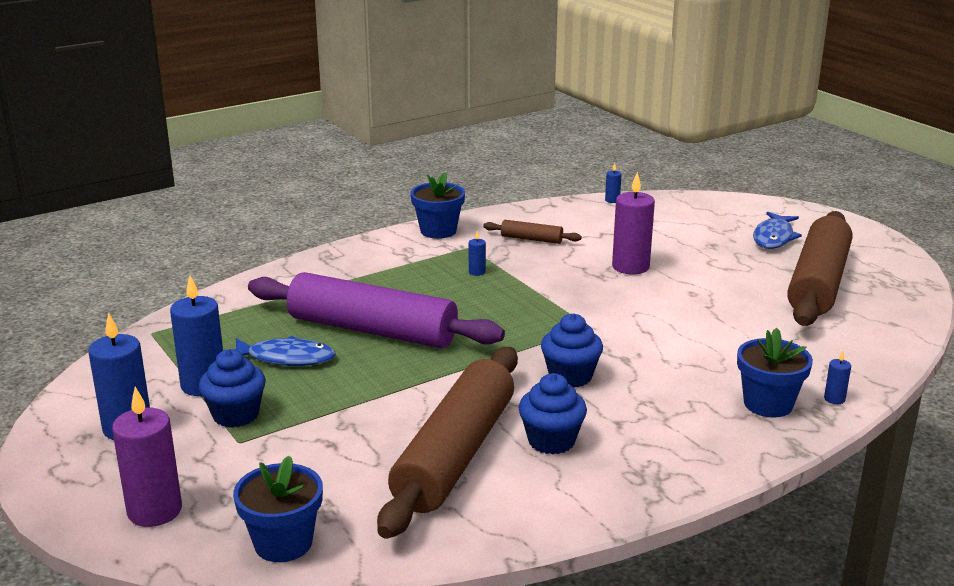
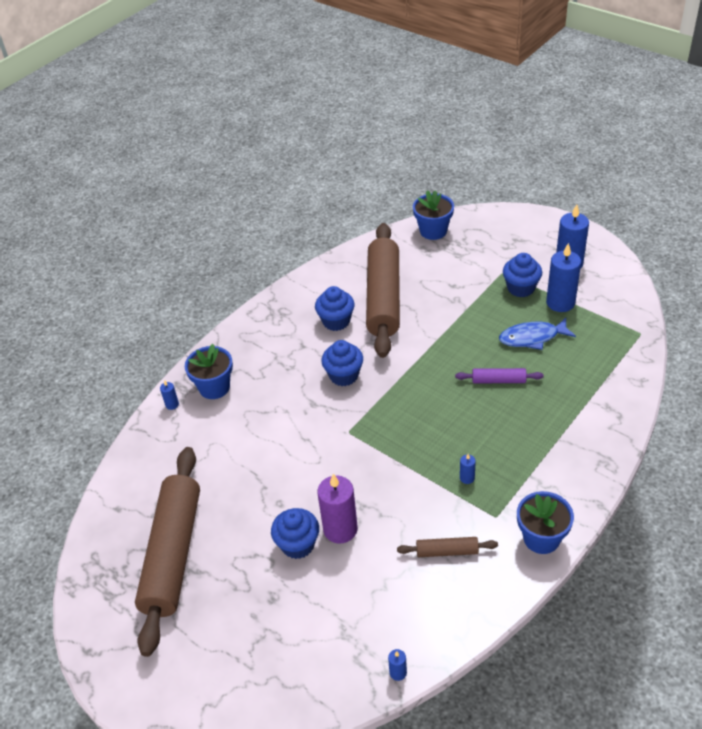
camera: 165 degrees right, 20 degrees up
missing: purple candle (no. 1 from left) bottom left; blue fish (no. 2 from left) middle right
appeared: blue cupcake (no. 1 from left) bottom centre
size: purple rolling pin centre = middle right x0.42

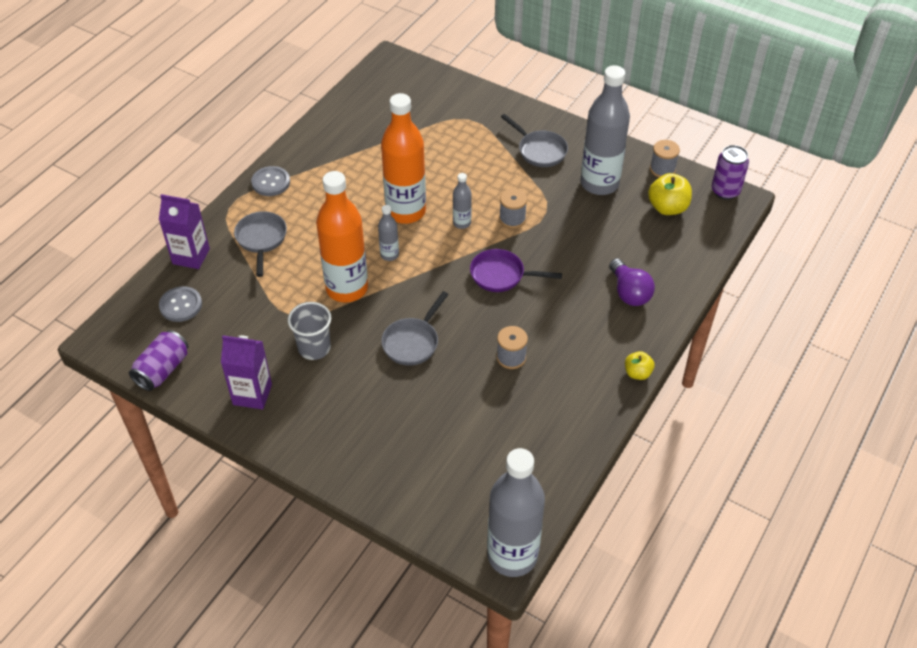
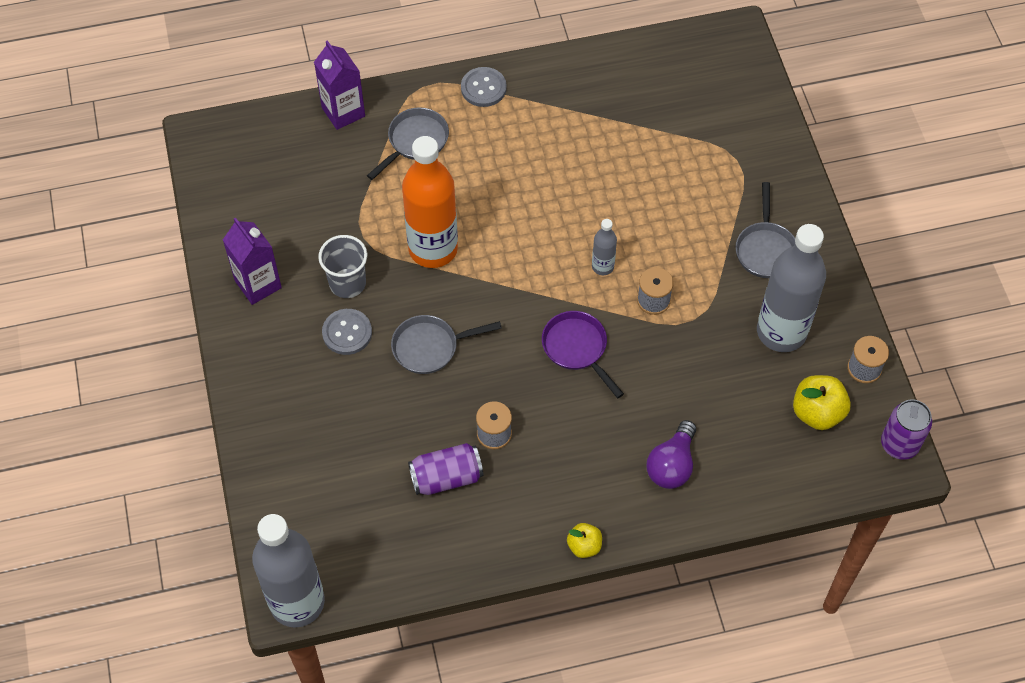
camera: 45 degrees right, 10 degrees up
missing: grey bottle (no. 1 from left) centre; orange bottle (no. 2 from left) top centre
relocated: grey button (no. 1 from left) middle left to centre; purple can (no. 1 from left) middle left to bottom centre

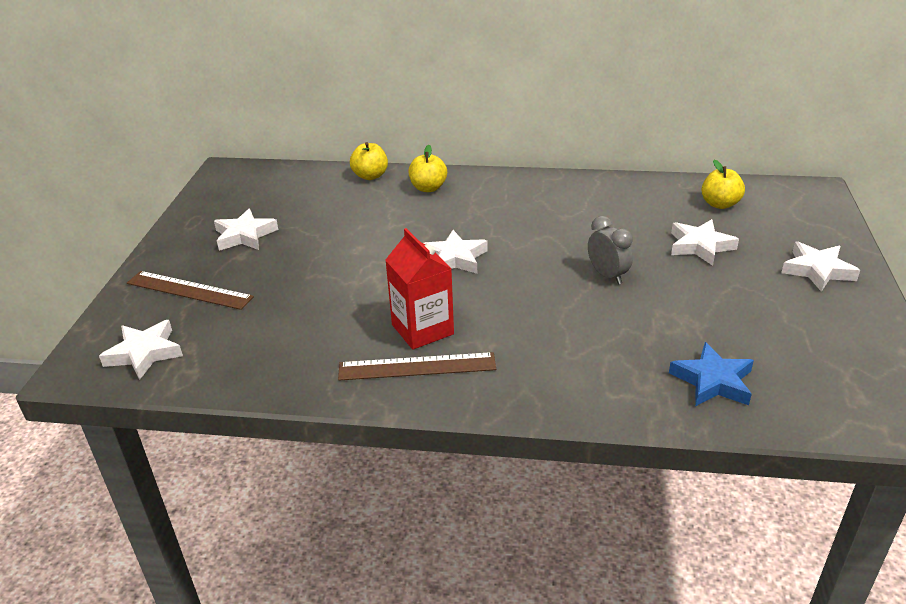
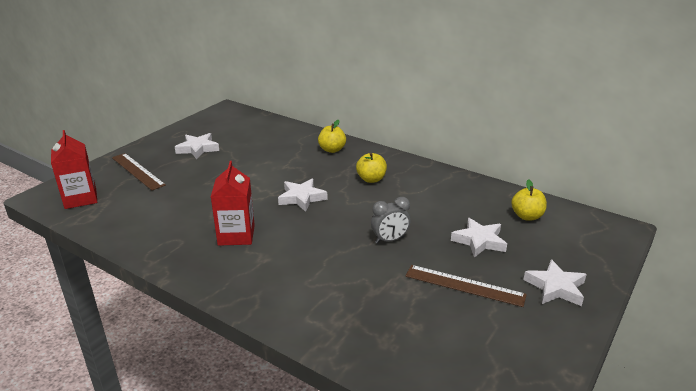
camera: 25 degrees right, 5 degrees down
missing: blue star middle right
relocated: yellow apple (no. 1 from left in the first image) top centre to yellow apple (no. 2 from left) centre; brown ruler (no. 2 from left) centre to bottom right
exchanged: white star (no. 1 from left) middle left to red carton (no. 1 from left) middle left
spun: grey clock middle right = centre 75 degrees clockwise

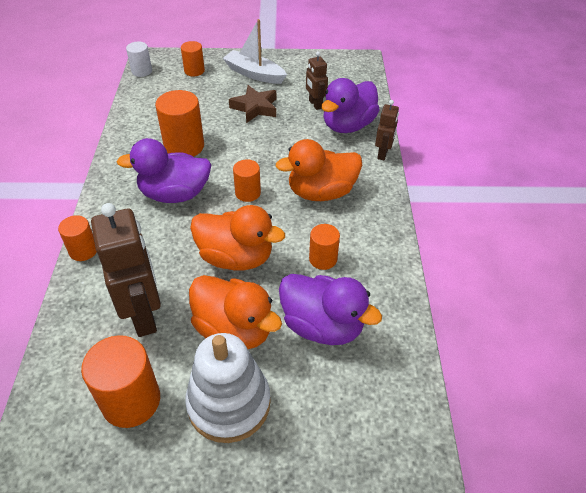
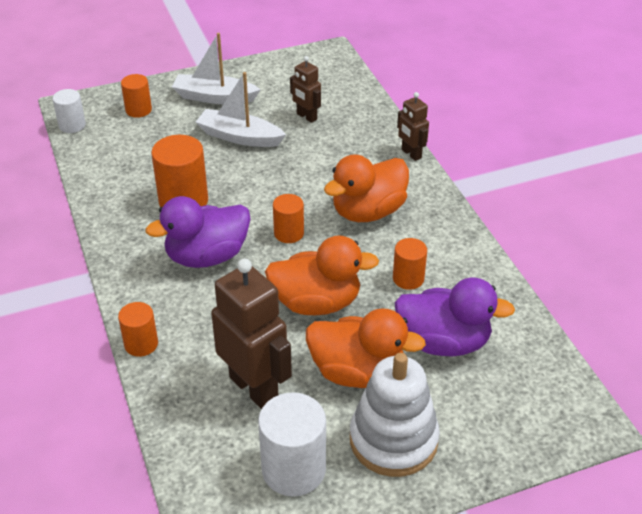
camera: 20 degrees left, 5 degrees down
missing: purple duck (no. 3 from left) top centre
exchanged: brown star top centre to white boat (no. 2 from left) top centre
colour: orange cylinder (no. 2 from left) bottom left to white cylinder (no. 2 from left) bottom centre
spun: brown robot (no. 3 from left) top centre = top centre 150 degrees clockwise

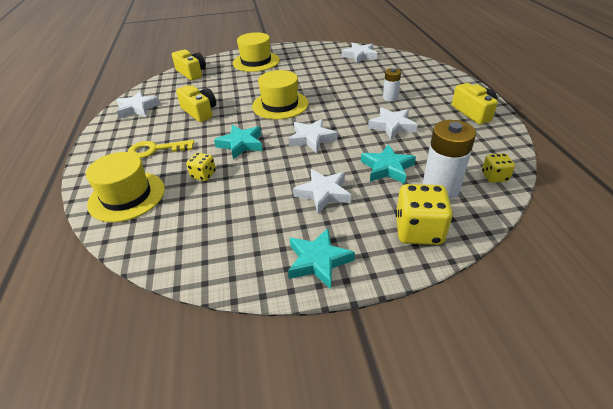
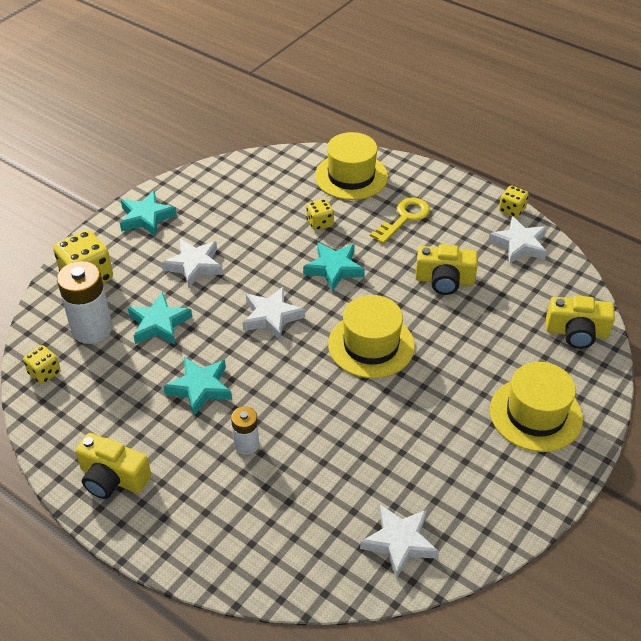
camera: 135 degrees right, 5 degrees up
appeared: yellow dice (no. 4 from left) top right
colour: white star (no. 5 from left) top centre to turquoise star (no. 3 from left) middle left

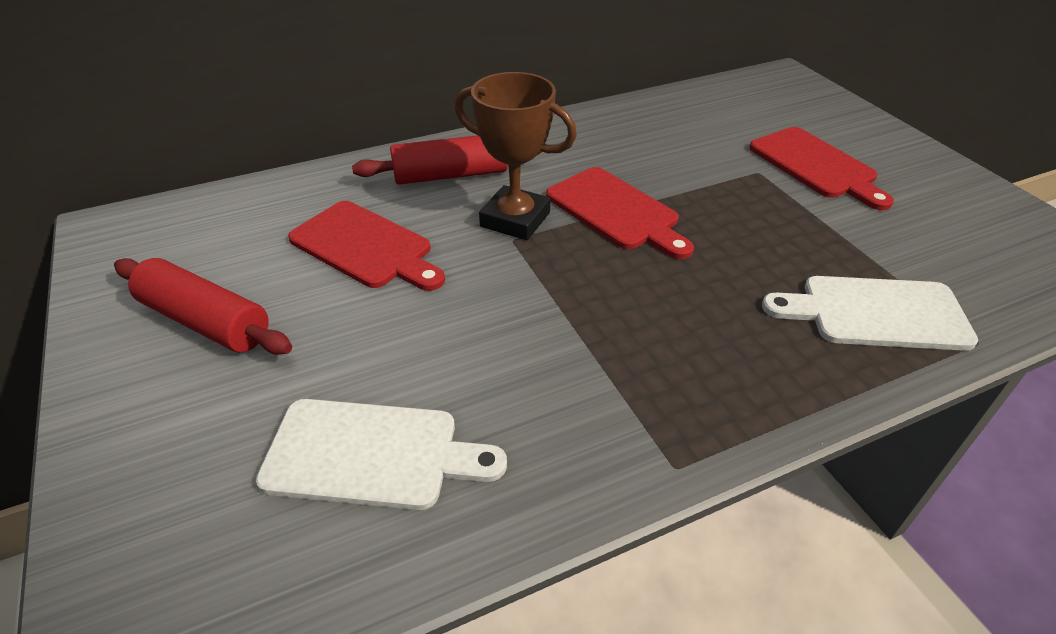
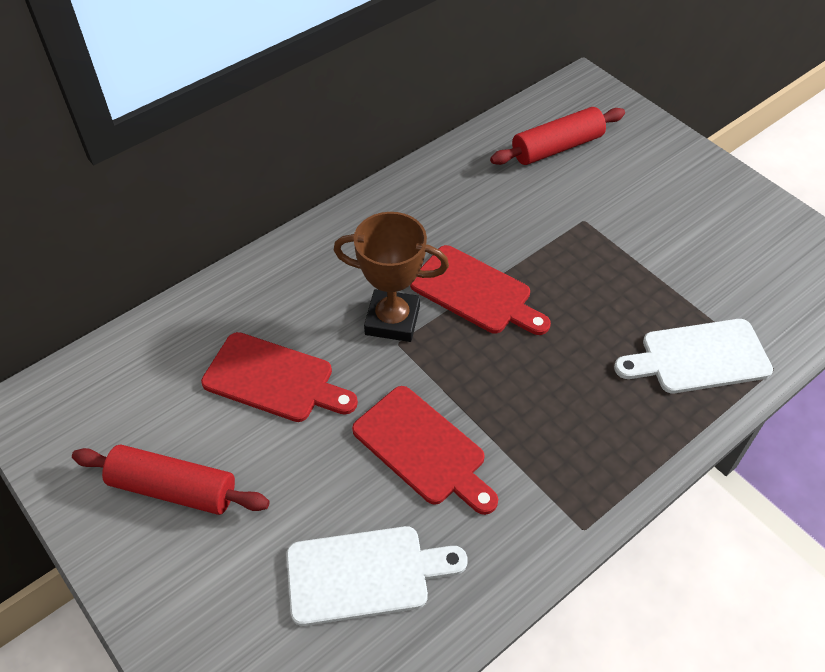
camera: 15 degrees left, 10 degrees up
relocated: red cutting board (no. 3 from left in the first image) top right to red cutting board (no. 2 from left) bottom centre; red rolling pin (no. 2 from left) top centre to top right

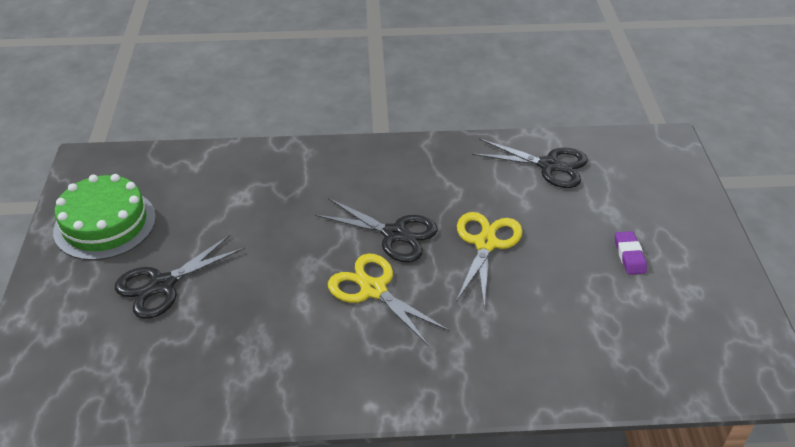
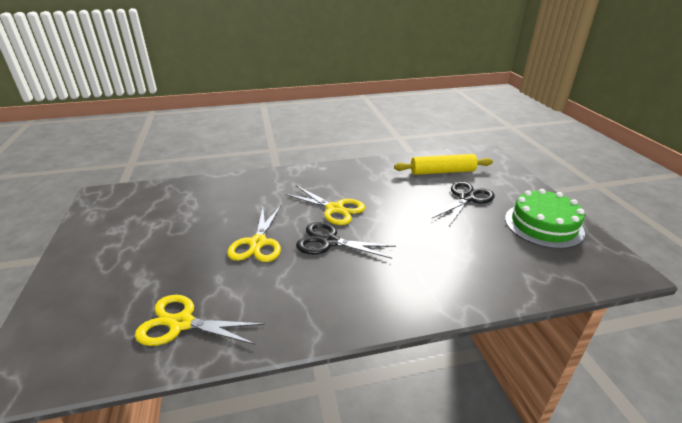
camera: 170 degrees right, 10 degrees down
missing: purple eraser middle right
appeared: yellow rolling pin centre
colour: black scissors (no. 3 from left) middle right to yellow scissors (no. 1 from left) bottom left

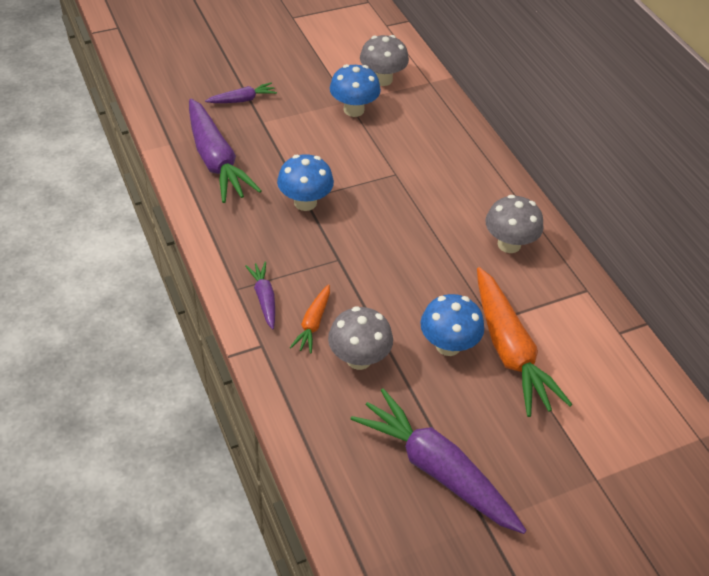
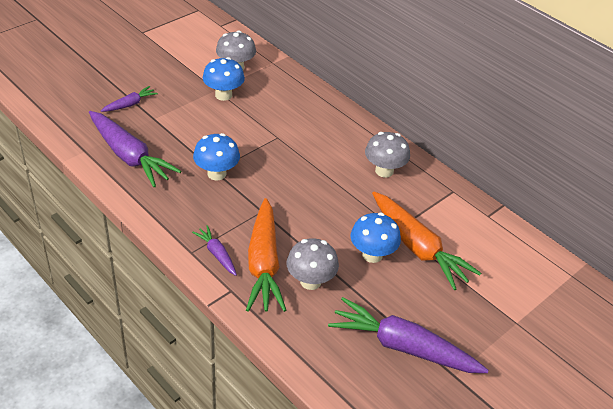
camera: 20 degrees left, 5 degrees down
size: orange carrot (no. 1 from left) centre = centre x2.05

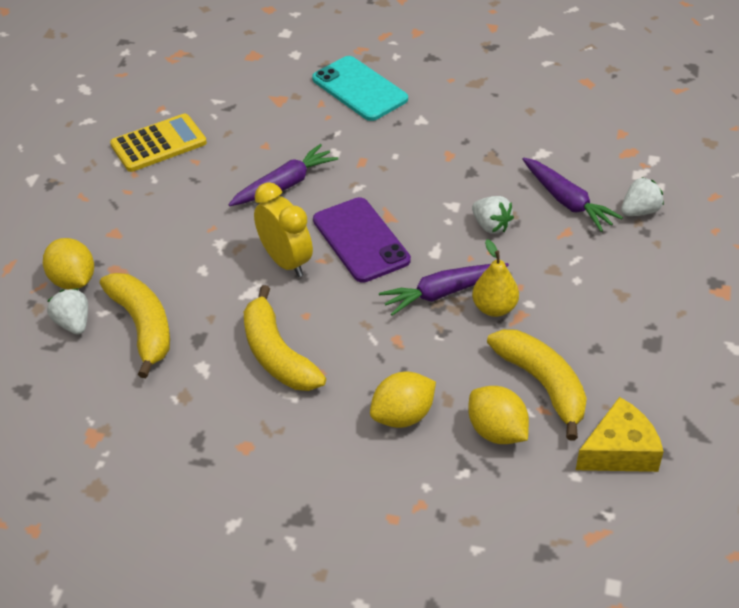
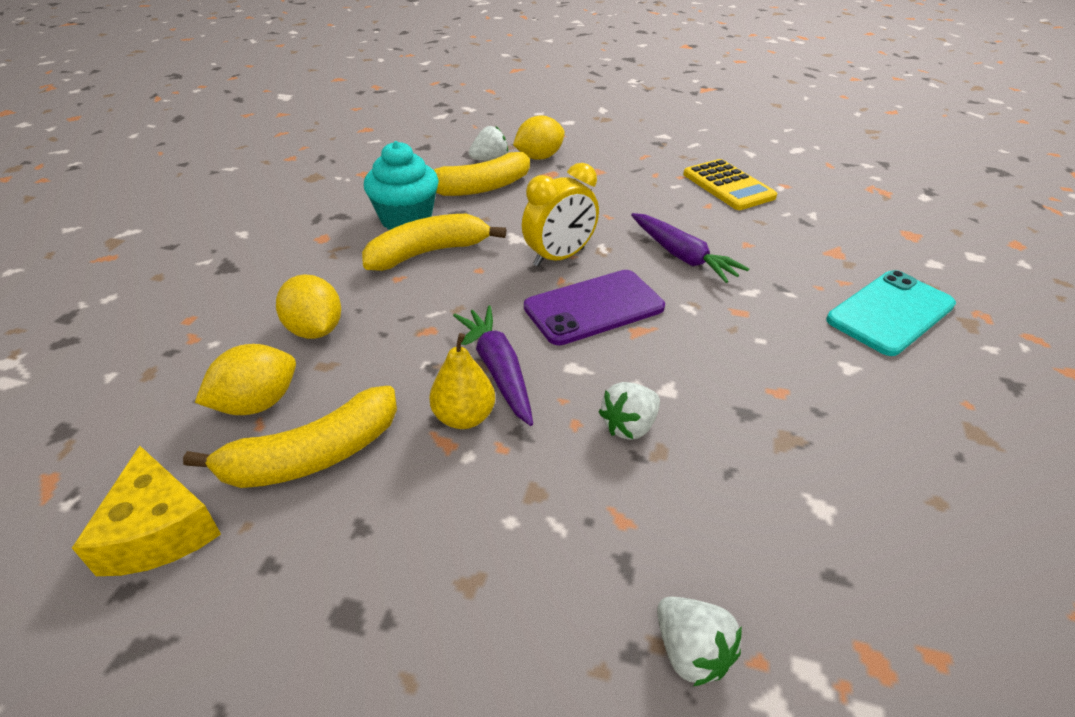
camera: 90 degrees right, 5 degrees down
missing: purple carrot (no. 3 from left) top right
appeared: turquoise cupcake top centre

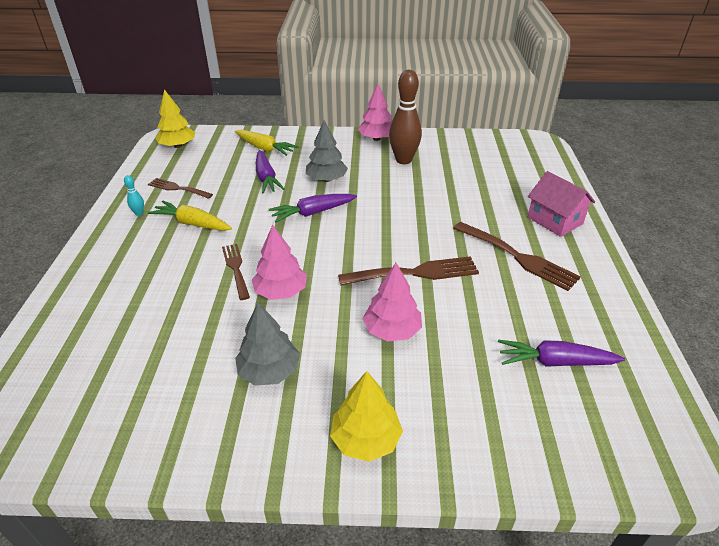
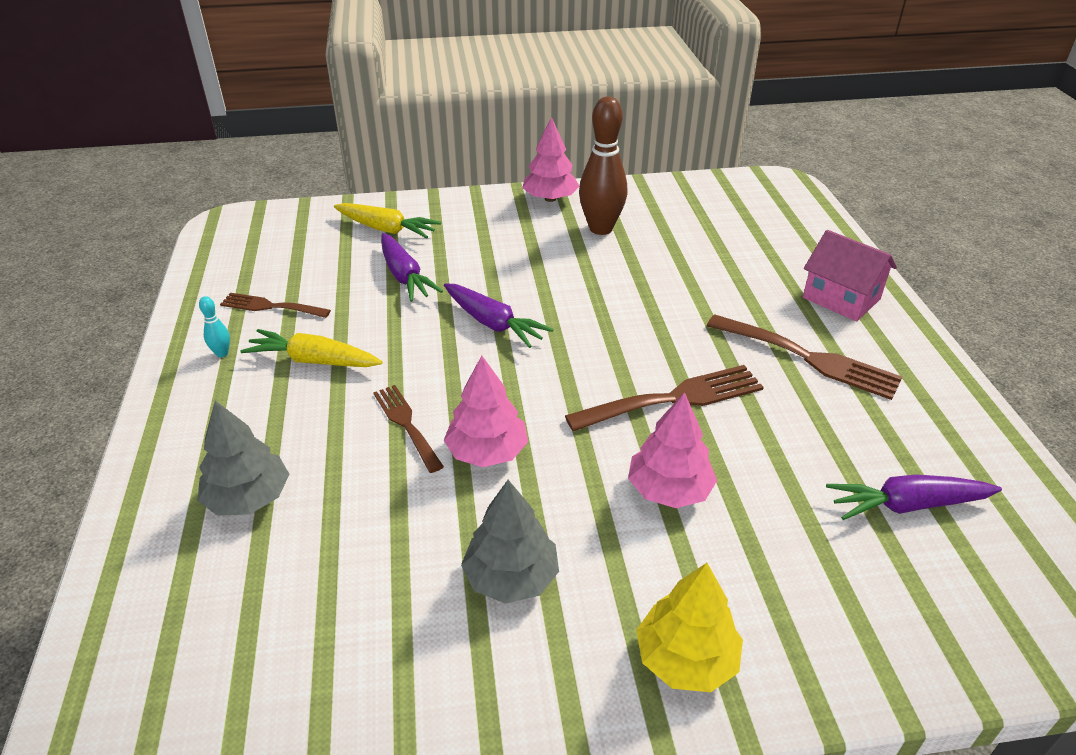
camera: 10 degrees left, 0 degrees up
missing: yellow tree (no. 1 from left) top left
relocated: grey tree (no. 2 from left in the first image) top centre to grey tree (no. 1 from left) middle left
spun: purple carrot (no. 2 from left) centre = centre 105 degrees counterclockwise

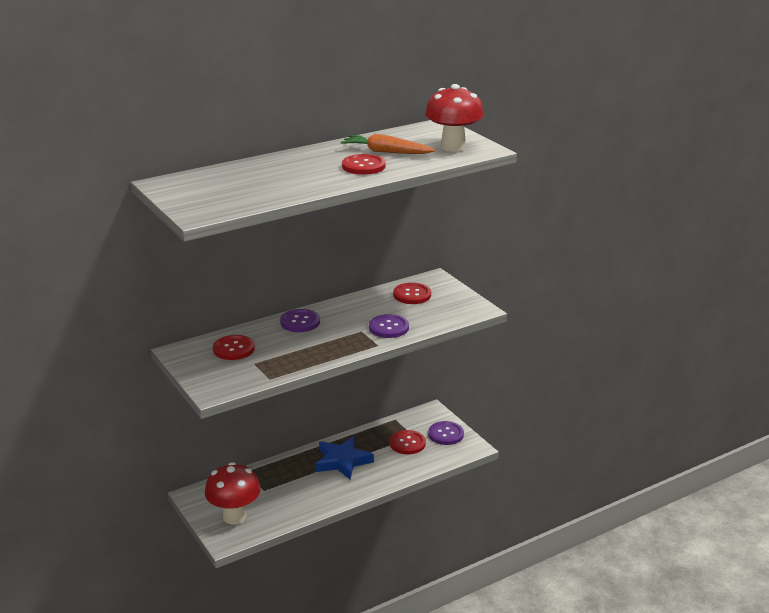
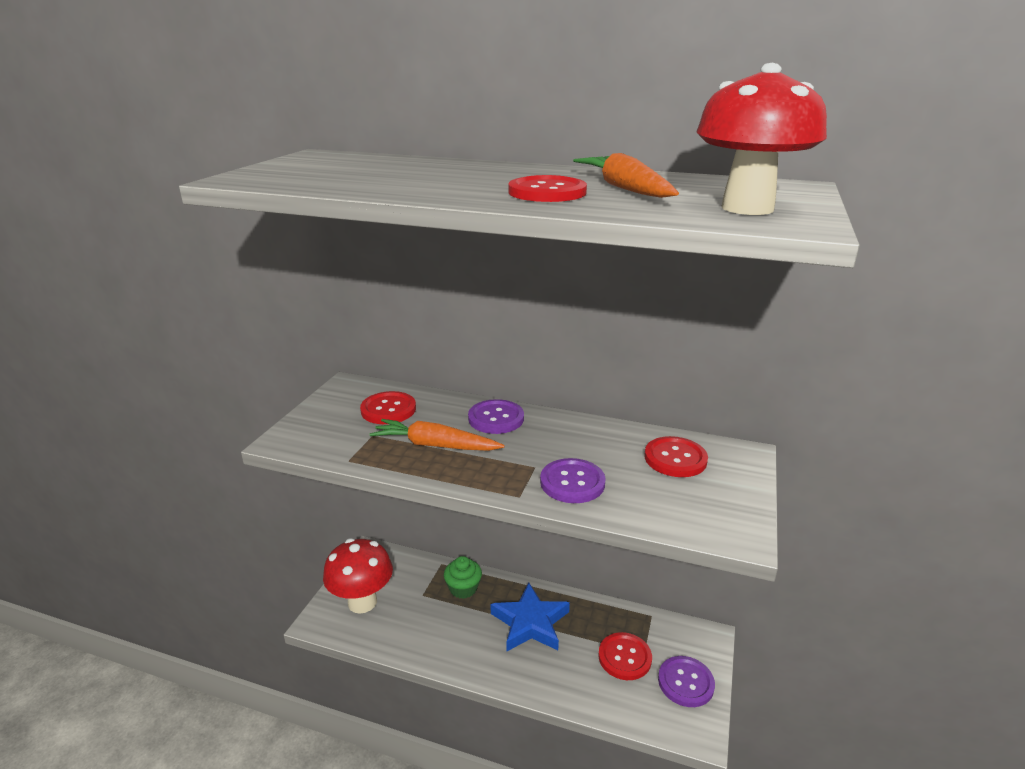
camera: 50 degrees right, 0 degrees up
appeared: orange carrot (no. 1 from left) centre; green cupcake bottom centre

